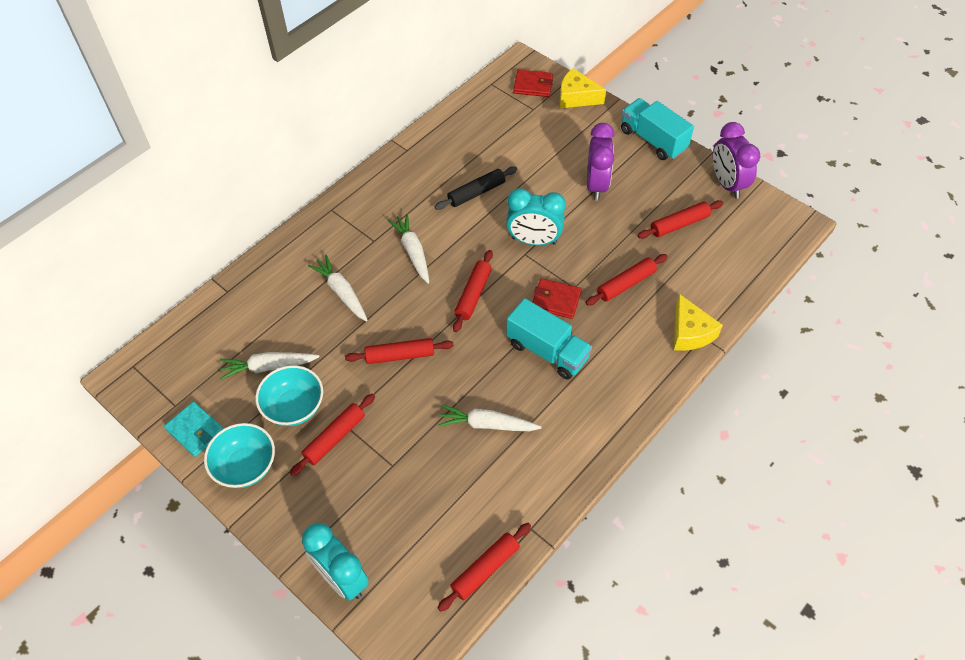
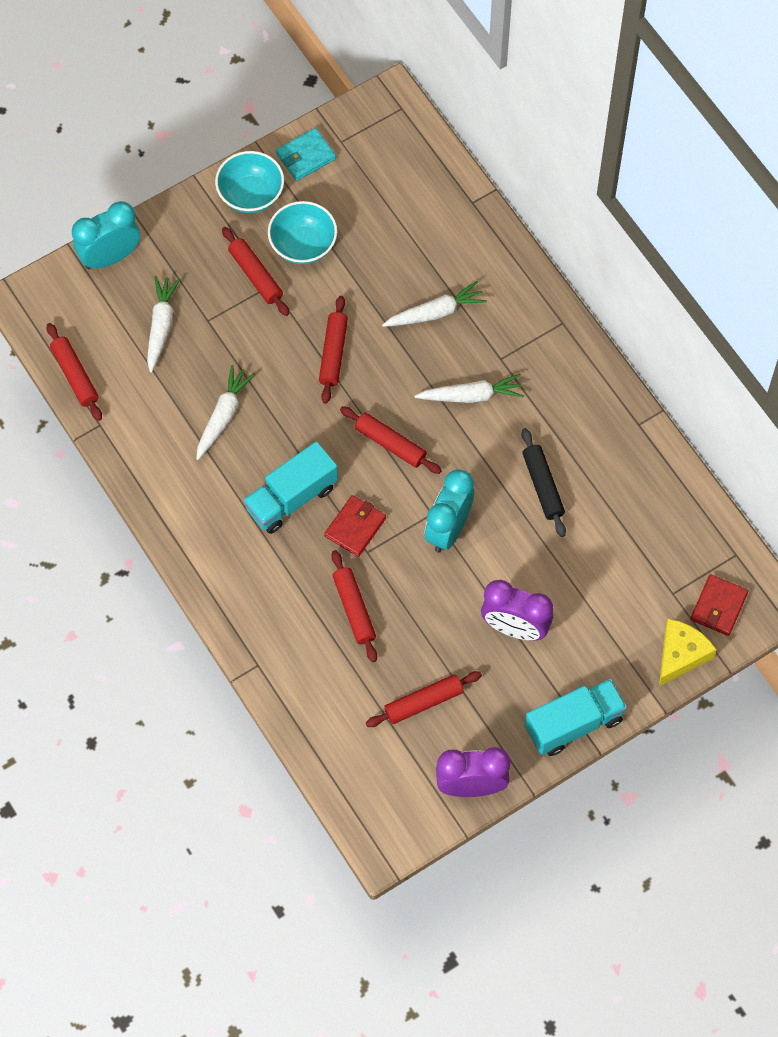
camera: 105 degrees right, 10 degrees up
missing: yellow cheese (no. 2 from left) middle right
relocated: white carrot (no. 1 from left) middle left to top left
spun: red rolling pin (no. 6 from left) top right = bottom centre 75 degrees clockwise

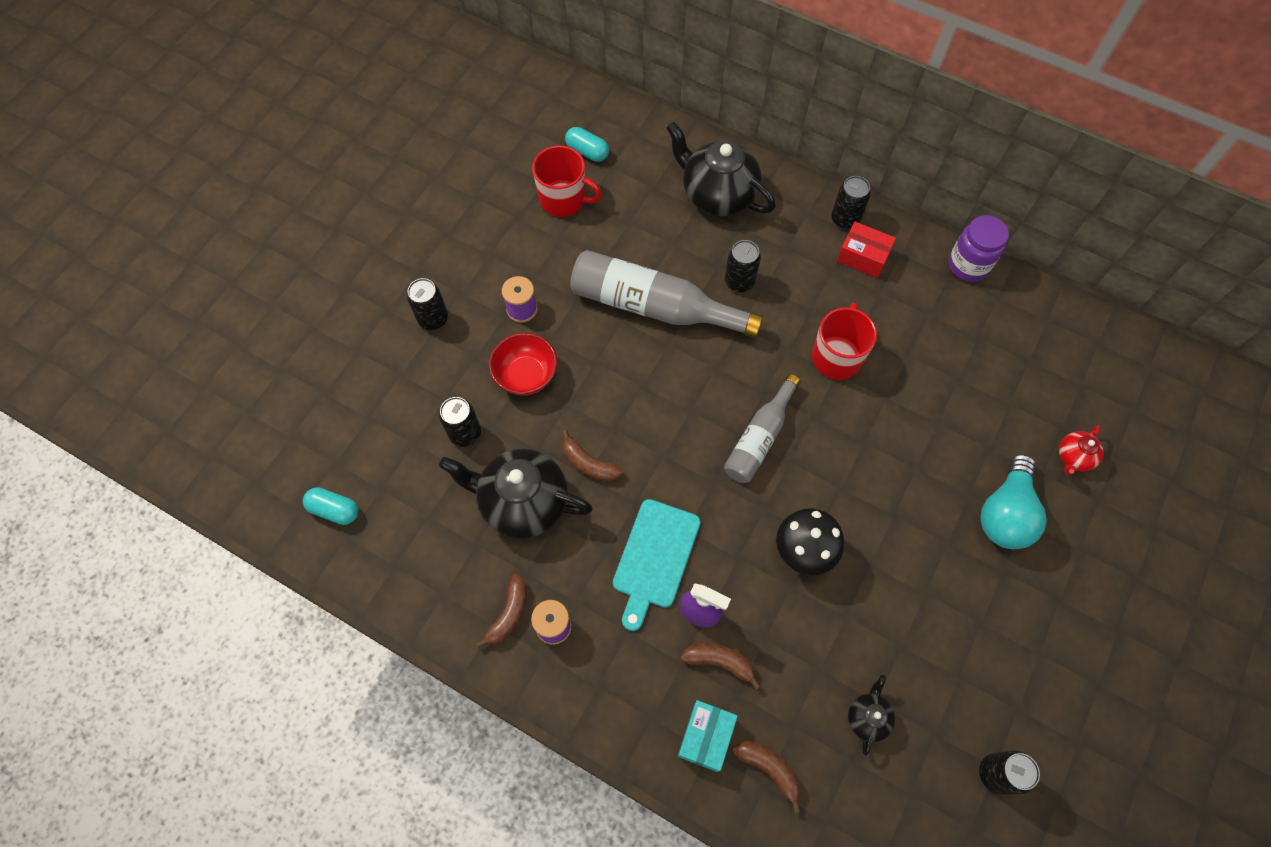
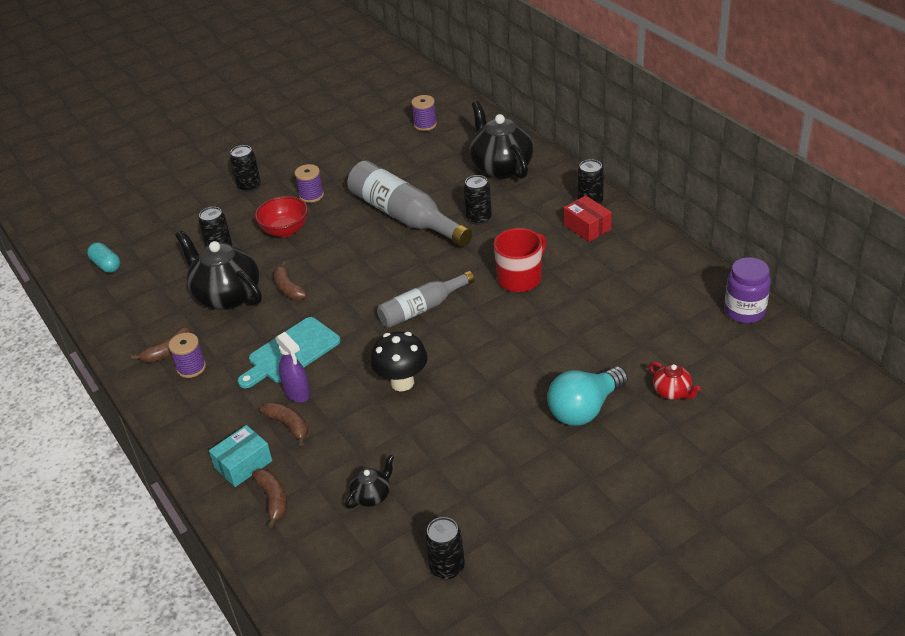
camera: 30 degrees right, 25 degrees down
missing: red mug (no. 1 from left) top centre
relocated: purple jar top right to middle right
exchanged: turquoise capsule (no. 2 from left) top centre to purple spool (no. 3 from left) top centre
spun: red teapot middle right = middle right 105 degrees counterclockwise

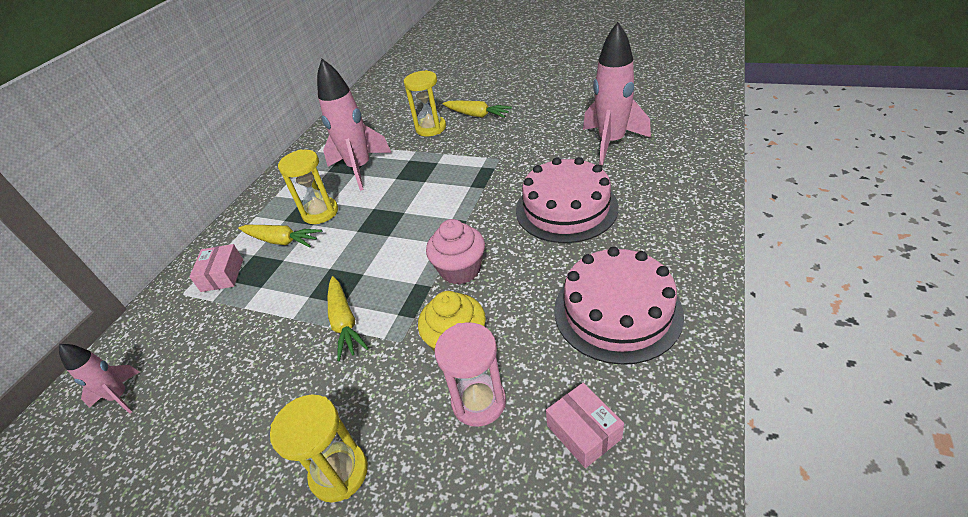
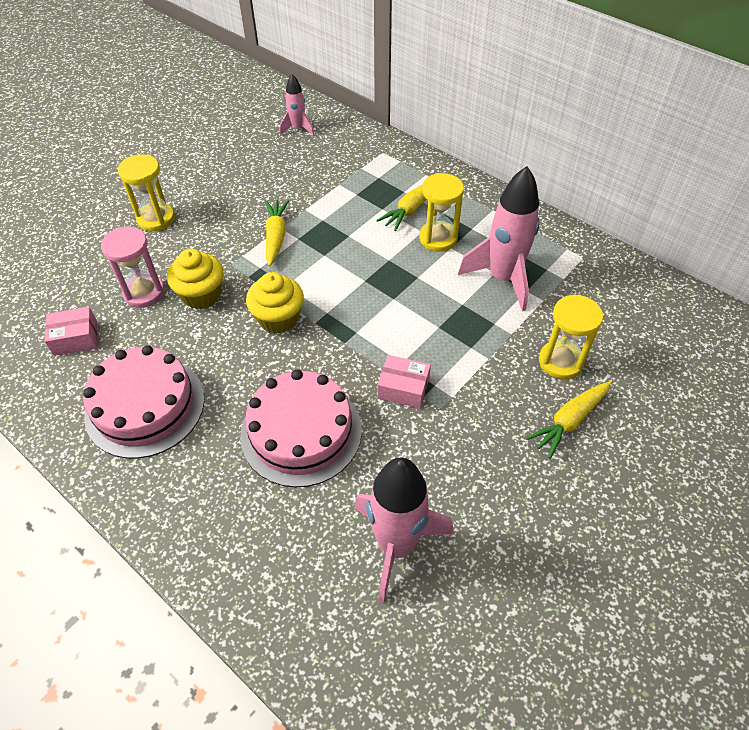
camera: 105 degrees right, 10 degrees up
relocated: pink box (no. 1 from left in the first image) middle left to pink box (no. 2 from left) centre
colour: pink cupcake centre to yellow cupcake (no. 2 from left) centre
spun: yellow carrot (no. 2 from left in the first image) centre = top centre 90 degrees clockwise

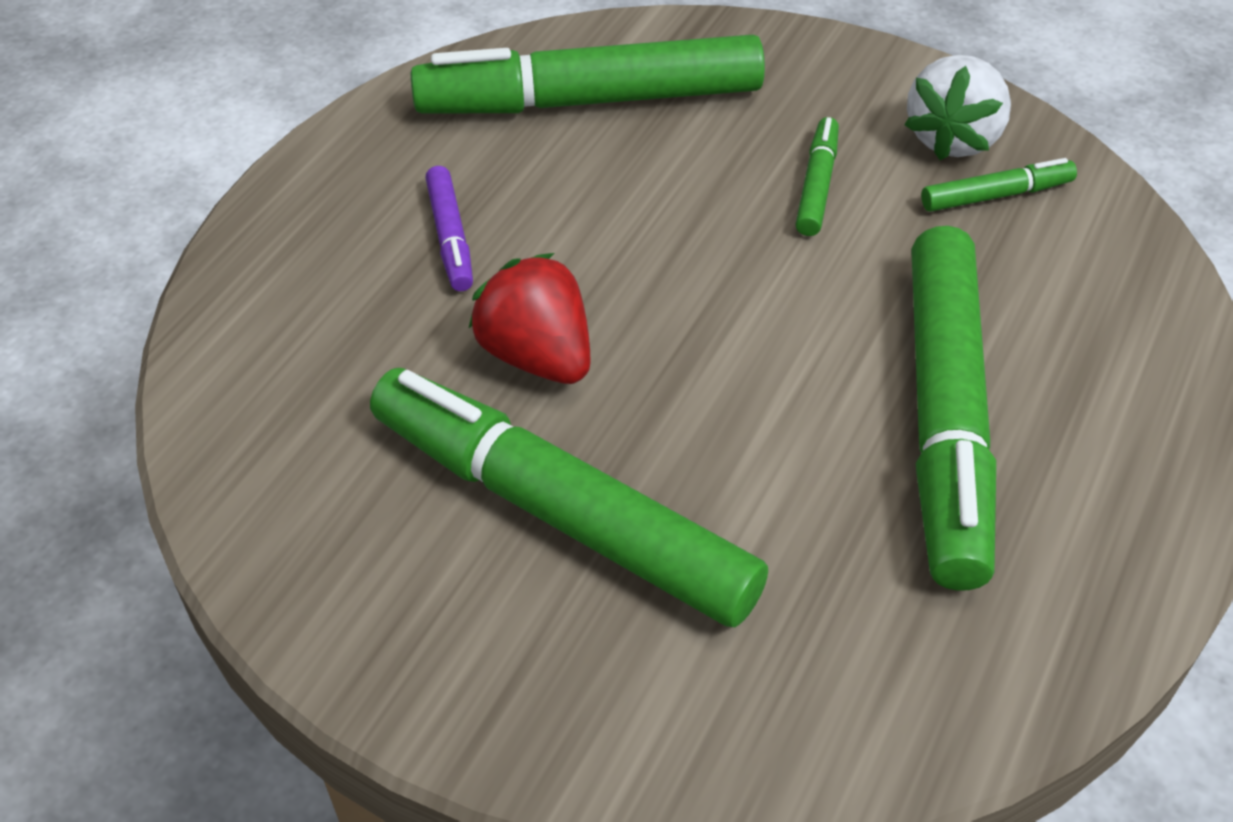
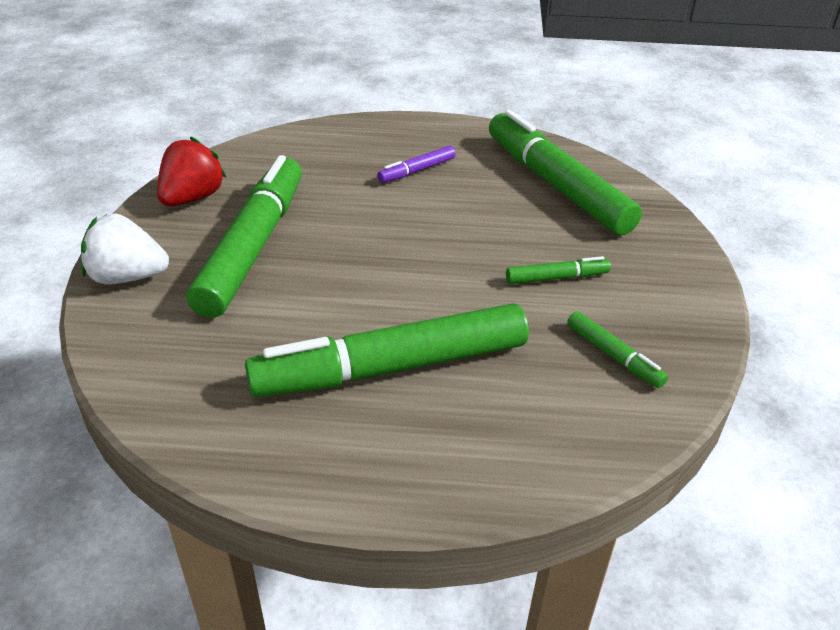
camera: 65 degrees right, 10 degrees down
relocated: white strawberry top right to middle left; red strawberry centre to top left

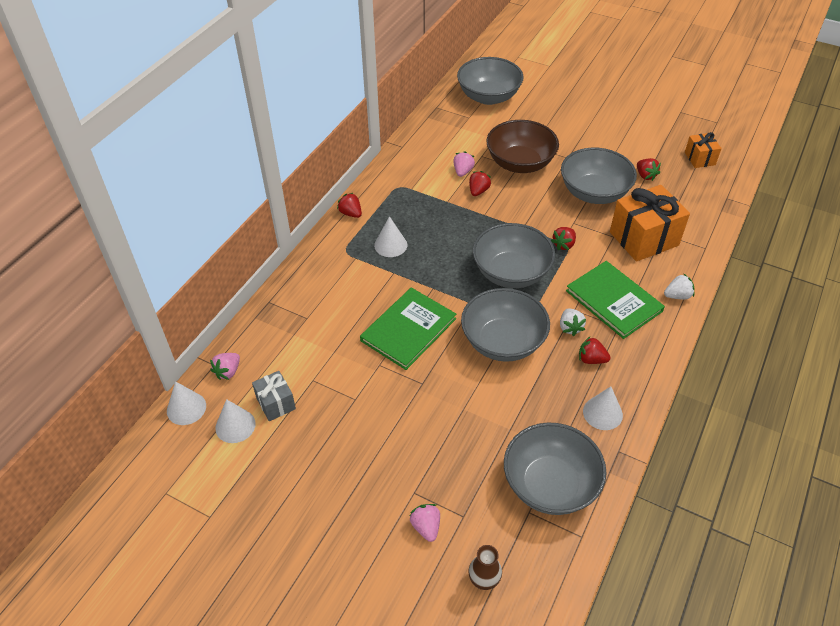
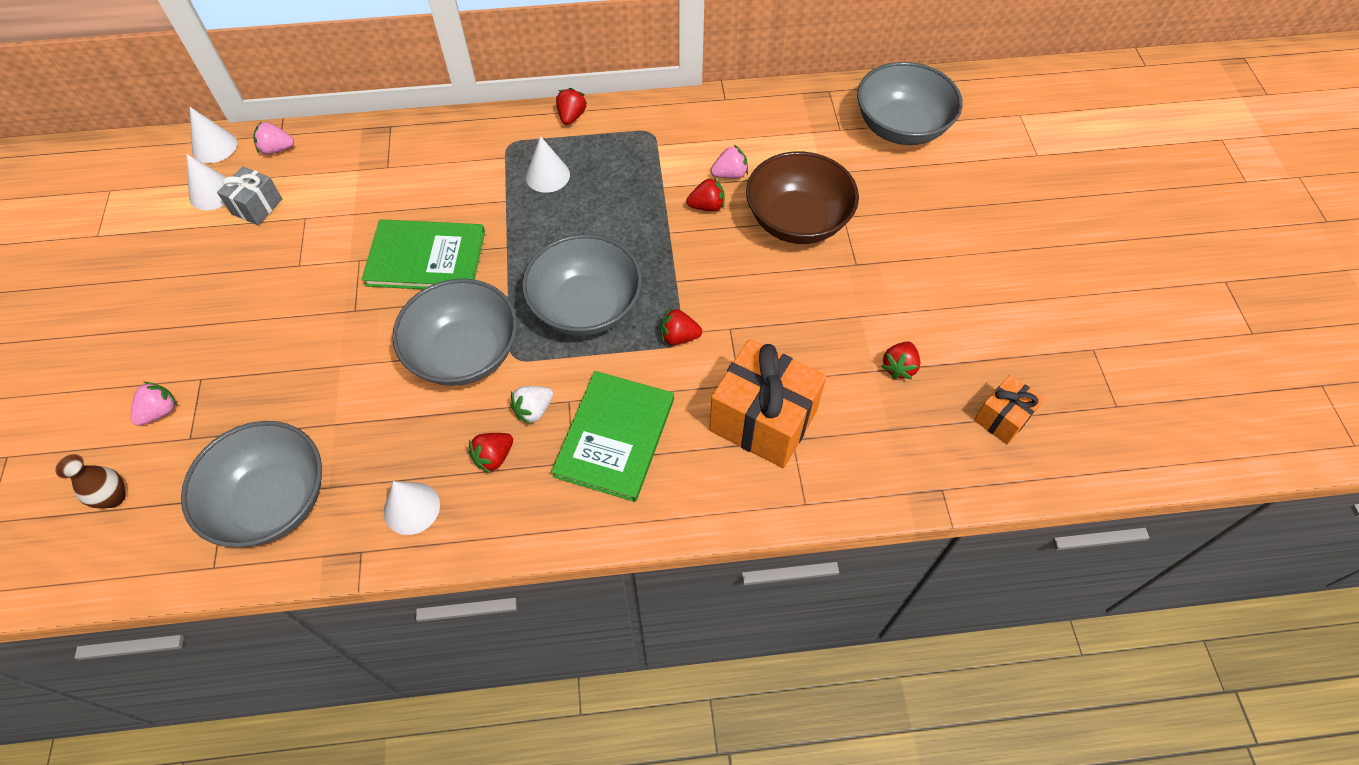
camera: 55 degrees right, 10 degrees up
missing: grey bowl (no. 5 from left) top right; white strawberry (no. 2 from left) middle right
spun: red strawberry (no. 4 from left in the first image) middle right = centre 120 degrees counterclockwise

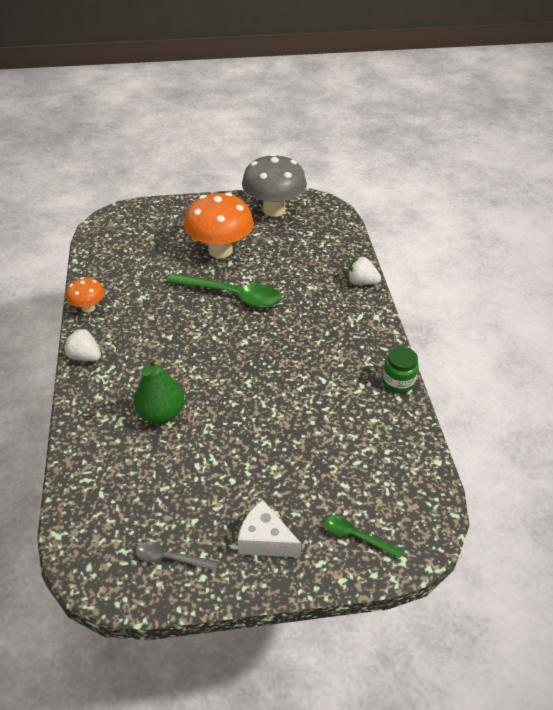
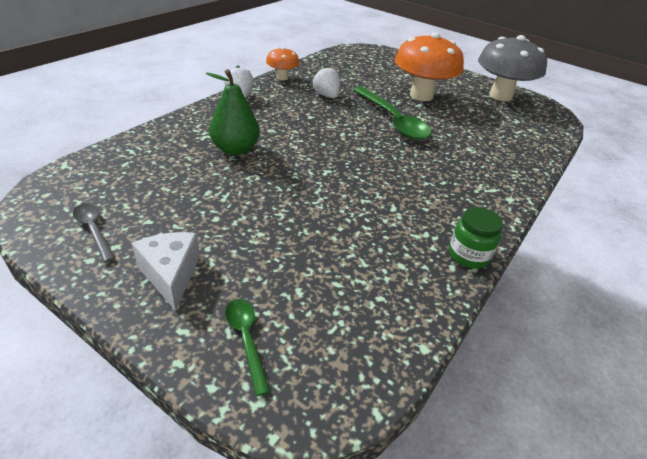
camera: 40 degrees right, 5 degrees down
relocated: white strawberry (no. 2 from left) centre to top centre

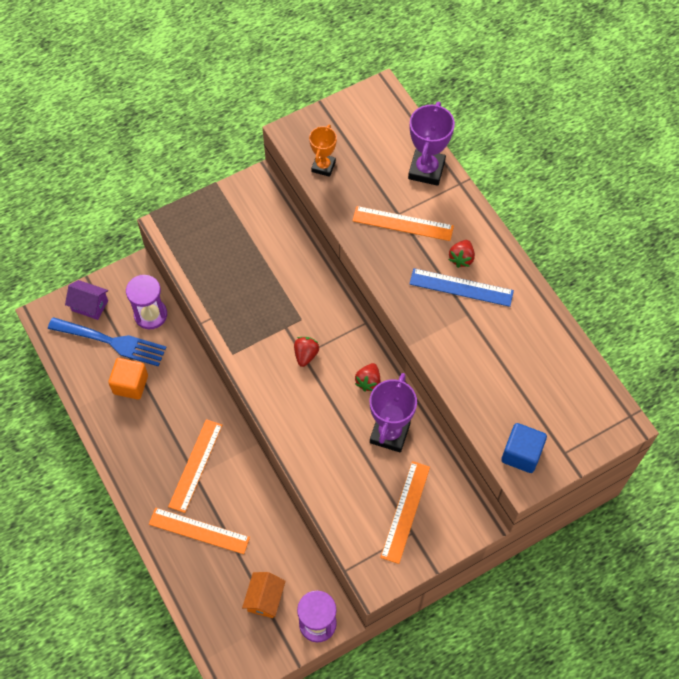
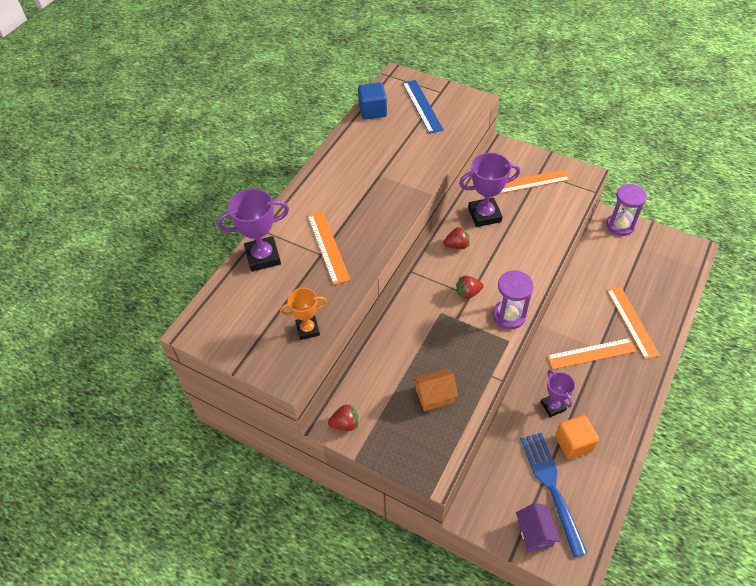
camera: 120 degrees left, 10 degrees down
appeared: purple trophy (no. 3 from left) bottom right
relocated: red strawberry (no. 3 from left in the first image) middle right to red strawberry (no. 1 from left) bottom centre; blue cube middle right to top centre; blue ruler middle right to top centre; orange house bottom centre to centre; purple hourglass (no. 1 from left) middle left to middle right

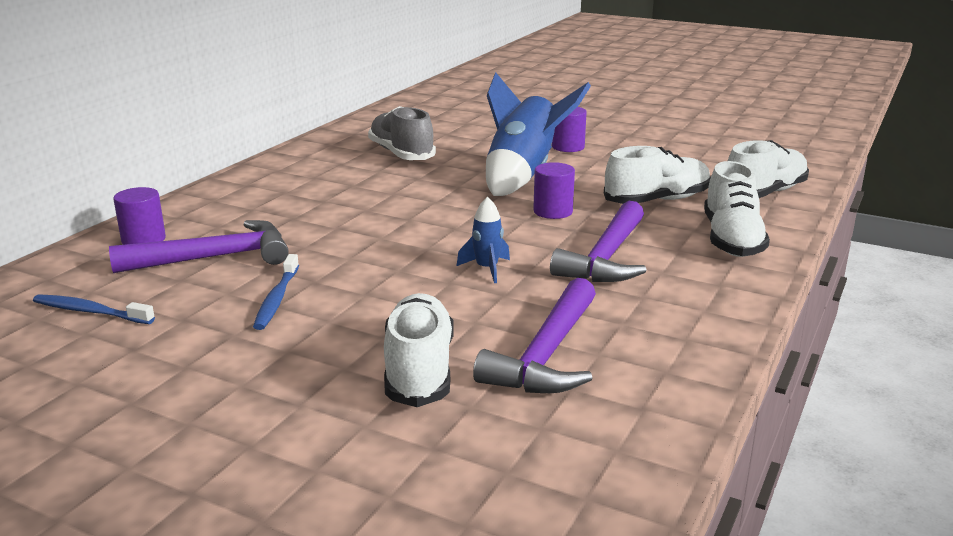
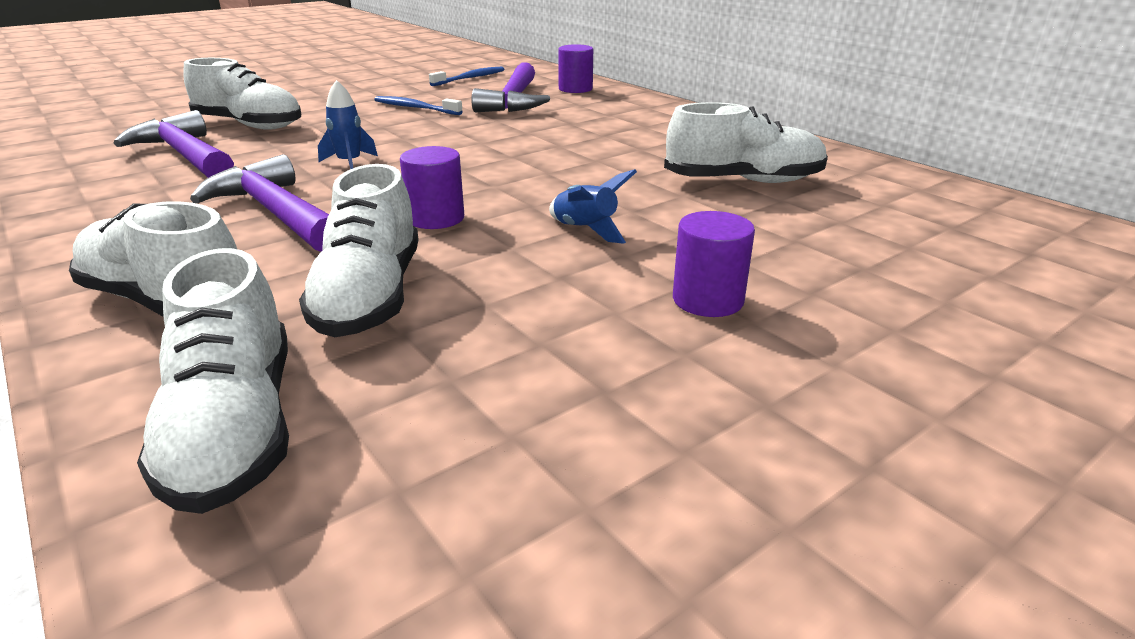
camera: 115 degrees right, 5 degrees up
colour: grey shoe top centre to white shoe (no. 5 from left) top centre
size: blue rocket (no. 2 from left) top centre = top centre x0.43

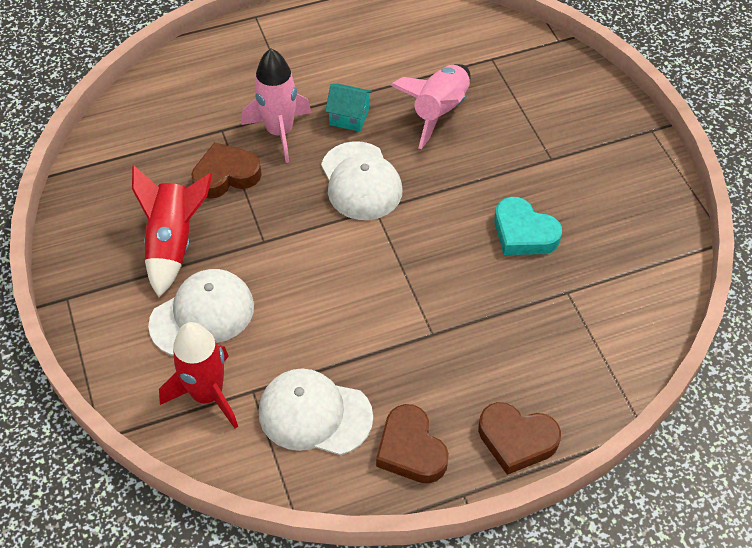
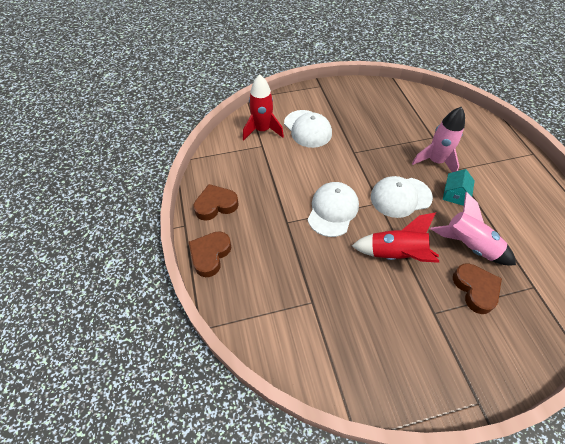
camera: 95 degrees right, 0 degrees up
missing: turquoise heart middle right
relocated: white cap (no. 2 from left) bottom centre to centre; red rocket (no. 1 from left in the first image) middle left to red rocket (no. 2 from left) middle right; brown heart (no. 1 from left in the first image) top left to brown heart (no. 3 from left) middle right

